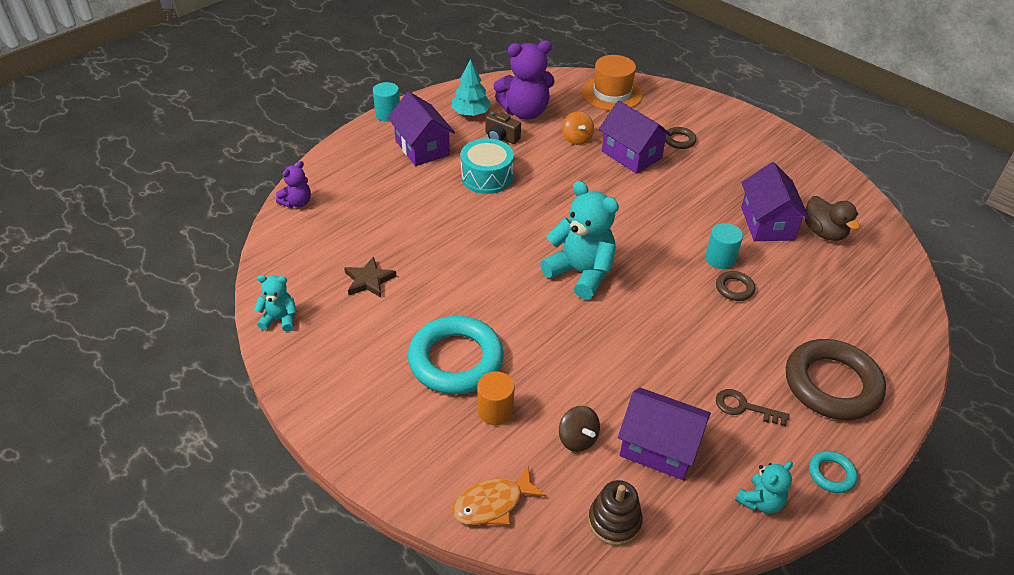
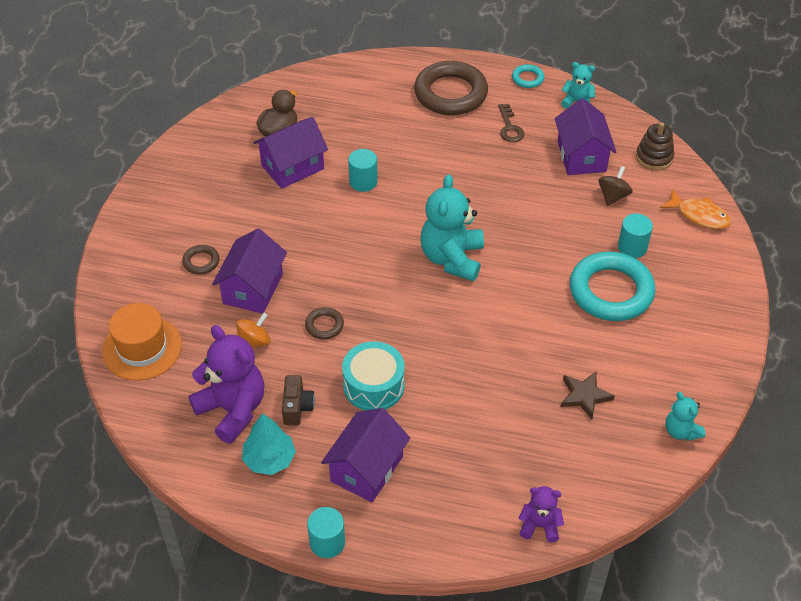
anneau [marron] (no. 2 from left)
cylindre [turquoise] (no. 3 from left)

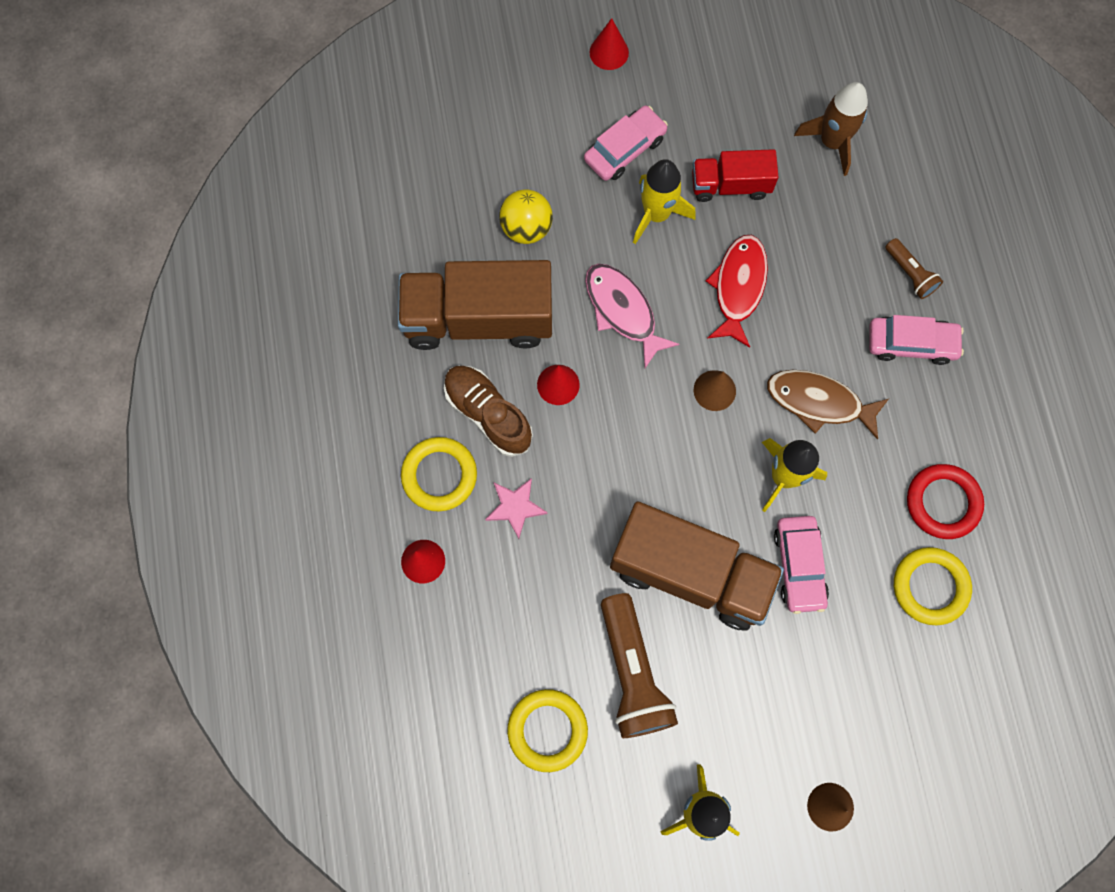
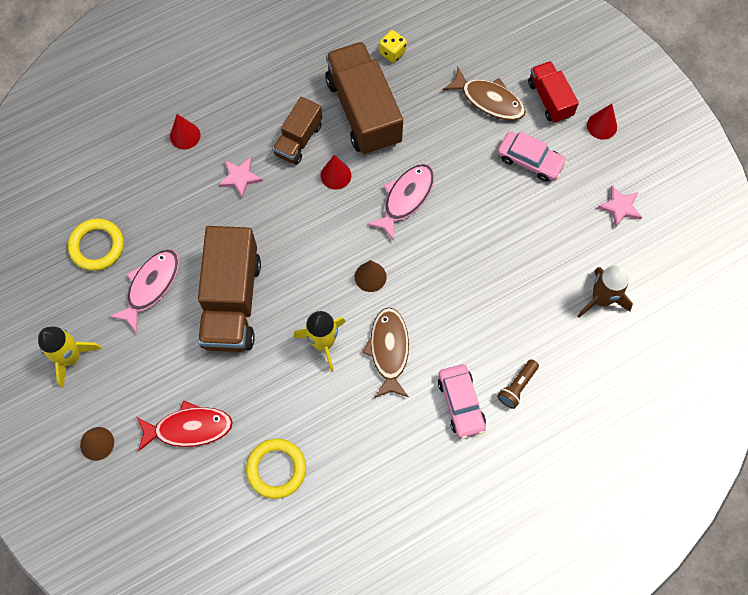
poisson [rose] (no. 1 from left)
poisson [rouge]
camion [marron] (no. 2 from left)
dé [jaune]
poisson [marron] (no. 2 from left)
camion [rouge]
étoile [rose] (no. 2 from left)
anneau [jaune] (no. 1 from left in the first image)
balle [jaune]
fusée [jaune] (no. 1 from left in the first image)
voiture [rose] (no. 2 from left in the first image)
anneau [rouge]

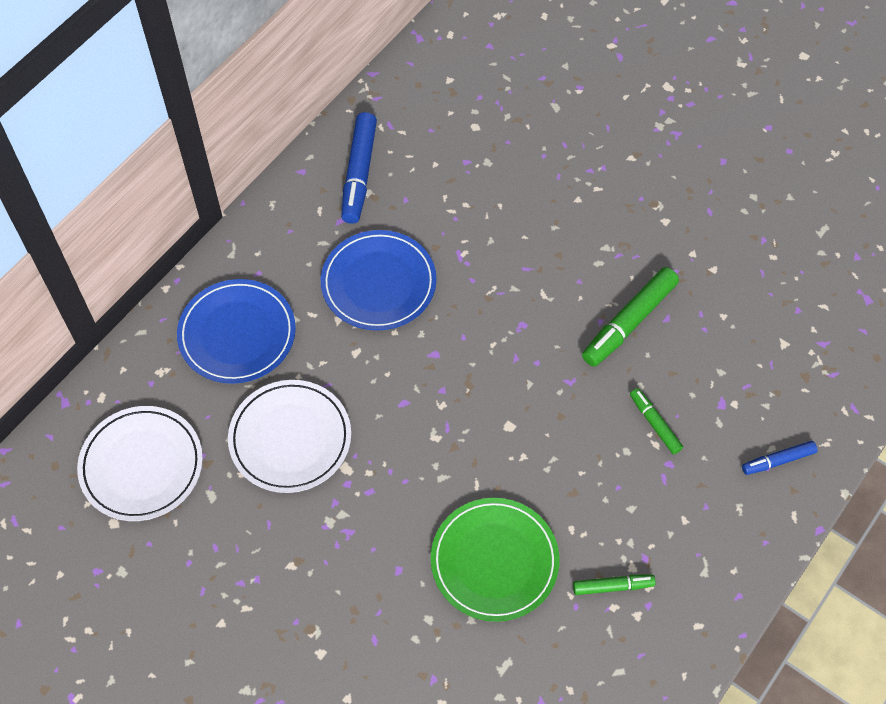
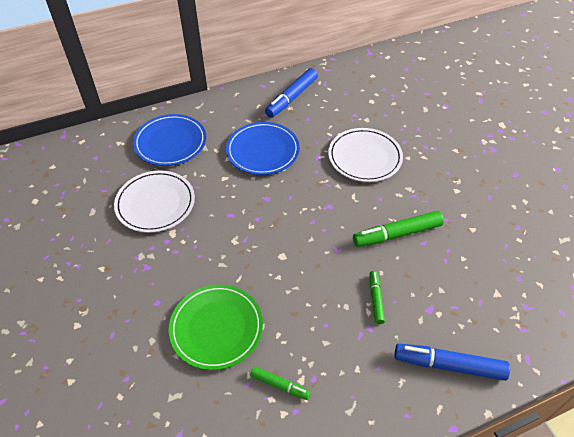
assiette [blanc] (no. 2 from left)
feutre [bleu] (no. 2 from left)

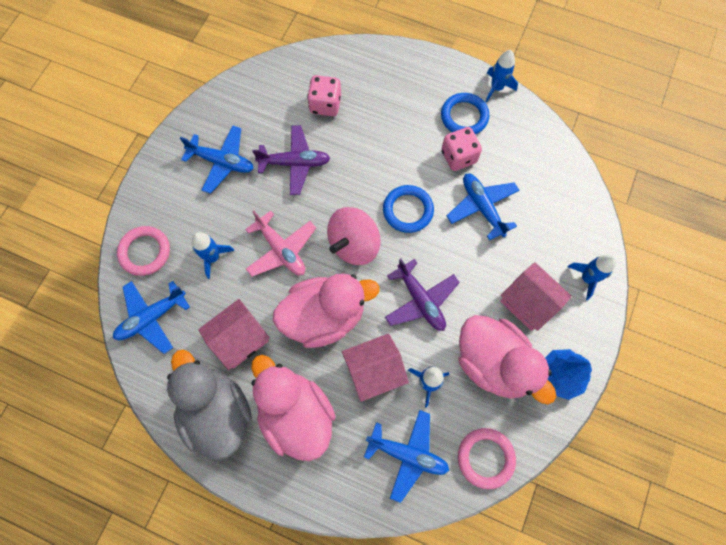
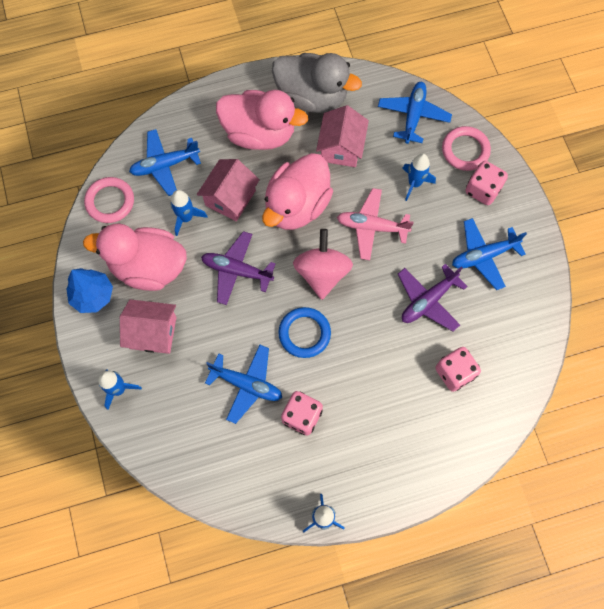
dé [rose] (no. 3 from left)
anneau [bleu] (no. 2 from left in the first image)

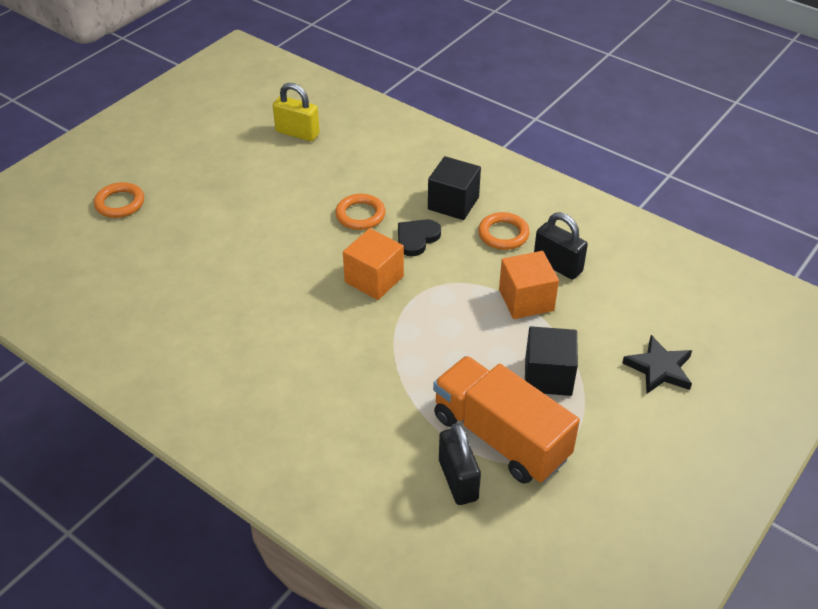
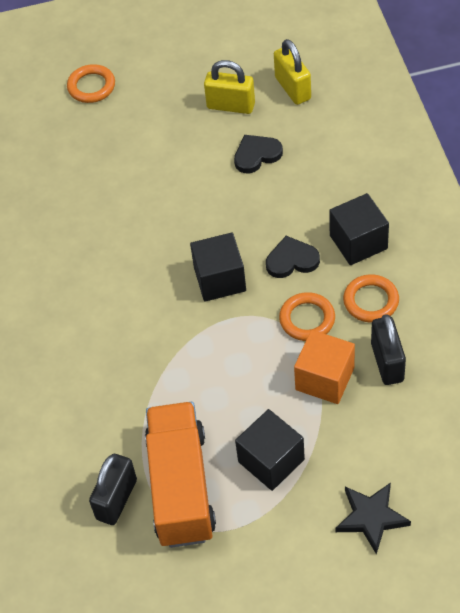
cube [noir] (no. 1 from left)
cadenas [jaune] (no. 1 from left)
cœur [noir] (no. 1 from left)
anneau [orange] (no. 2 from left)

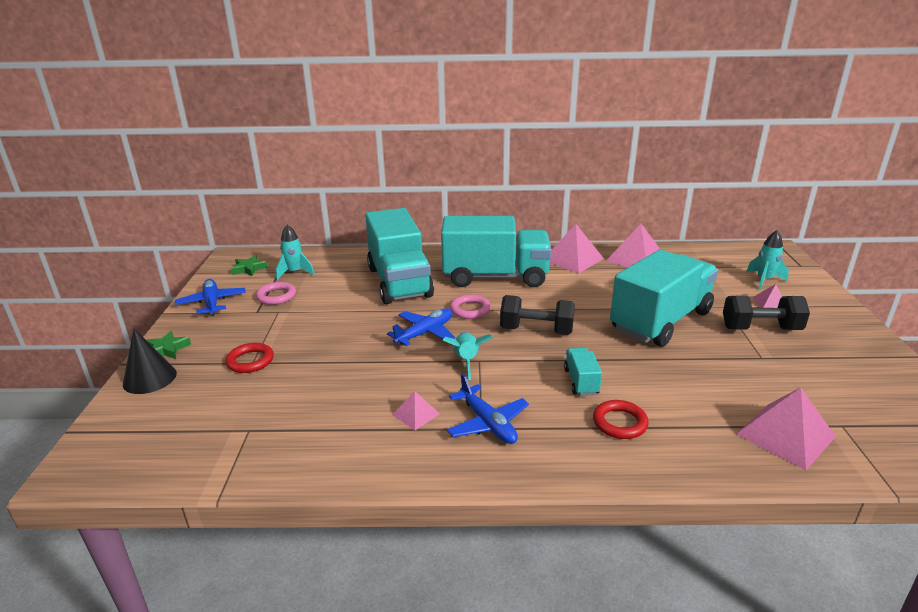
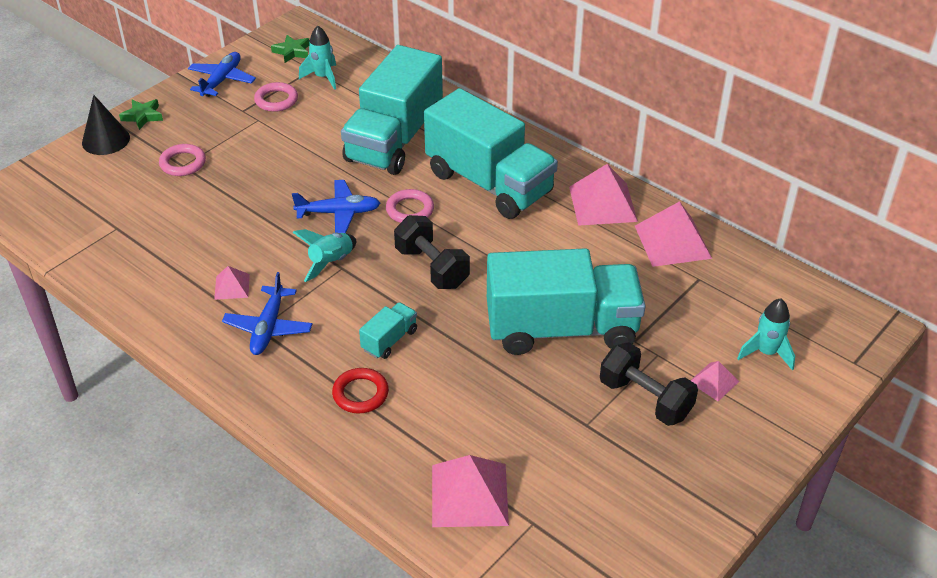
anneau [rose] (no. 1 from left)

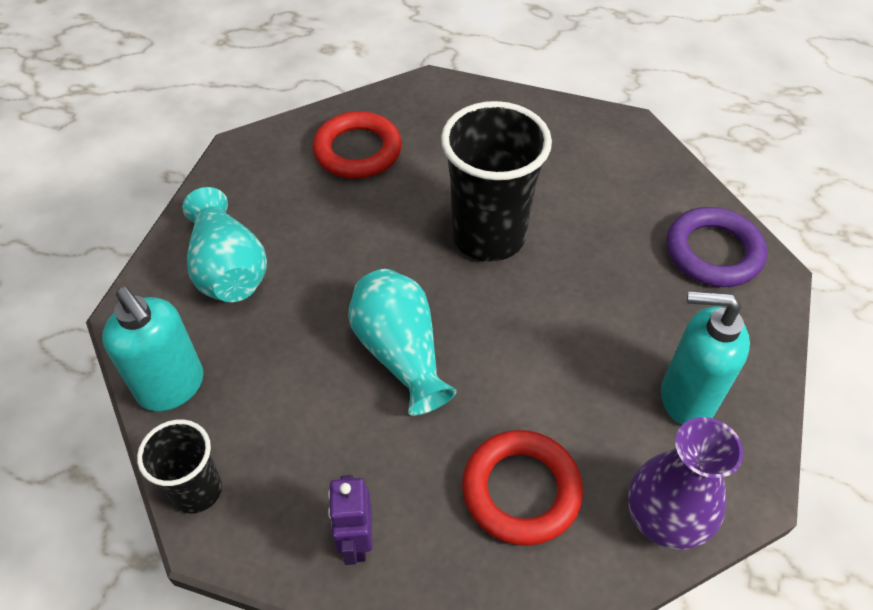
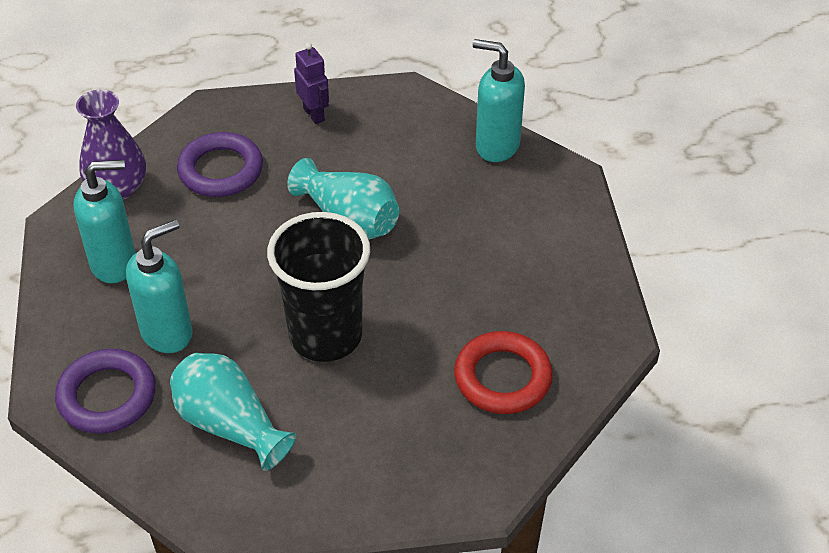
distributeur de savon [turquoise] (no. 2 from left)
vase [turquoise] (no. 1 from left)
anneau [violet] (no. 2 from left)
gobelet [noir] (no. 1 from left in the first image)

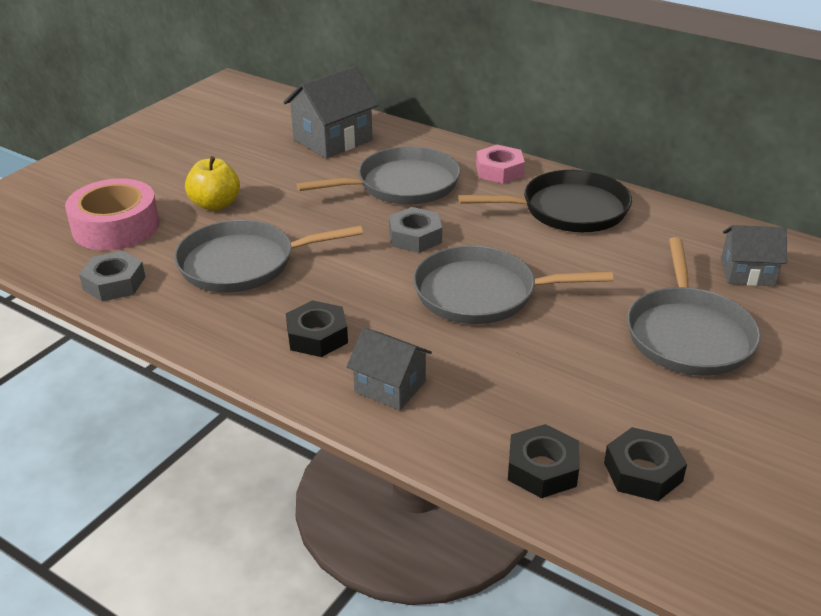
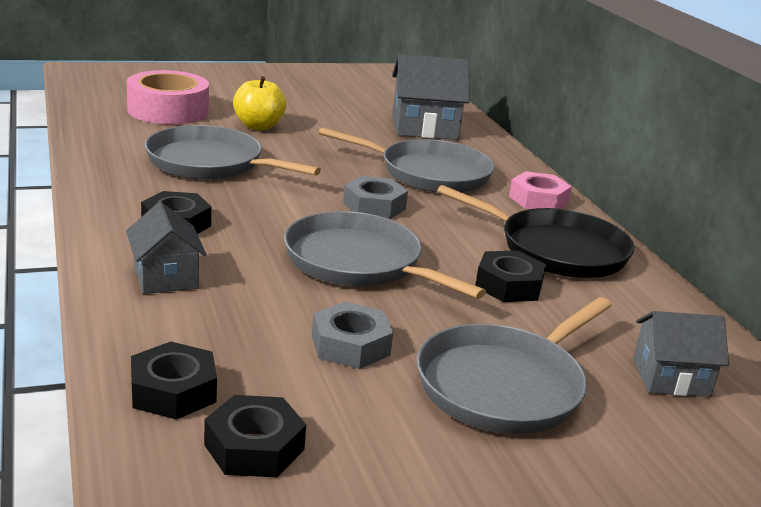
écrou [gris] (no. 1 from left)
écrou [noir] (no. 4 from left)
maison [gris] (no. 3 from left)

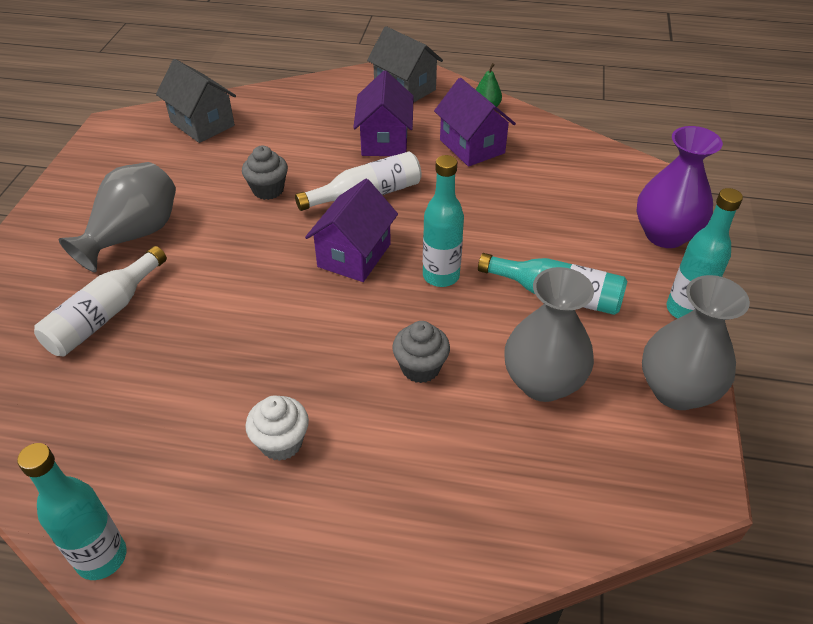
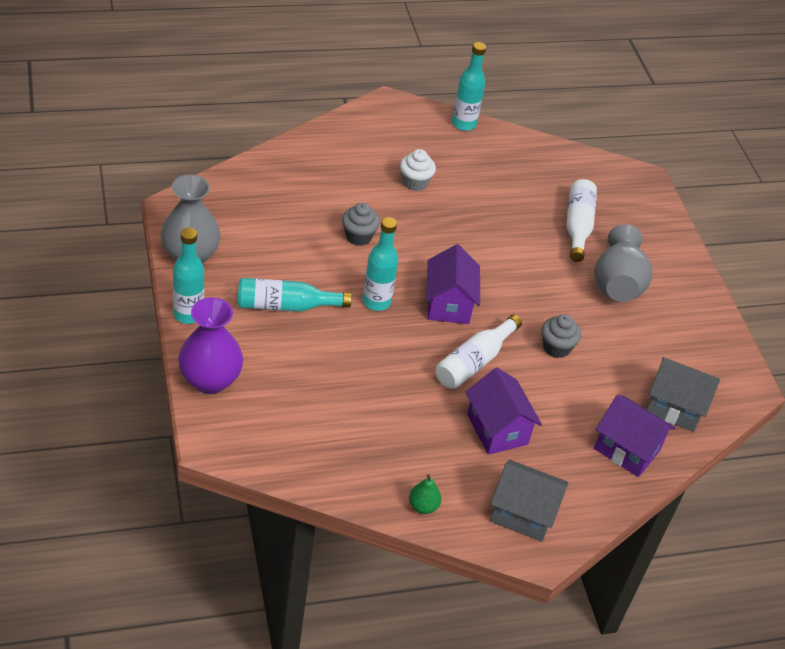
maison [violet] (no. 3 from left)
vase [gris] (no. 2 from left in the first image)

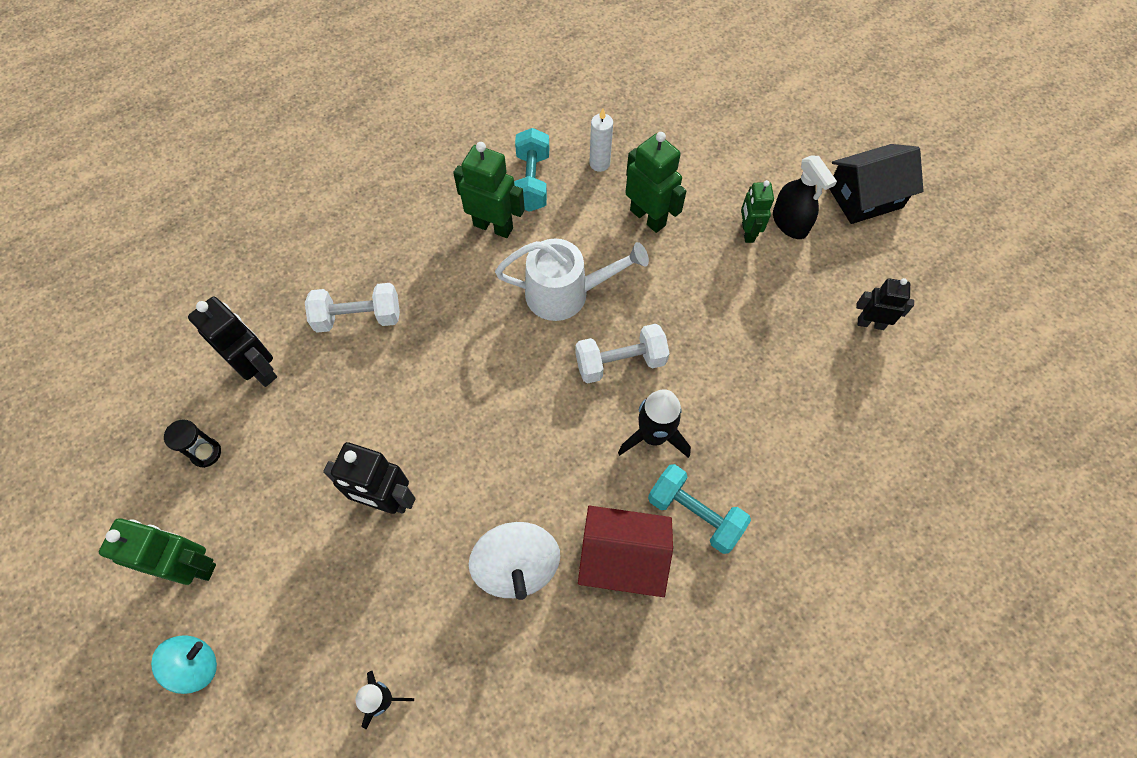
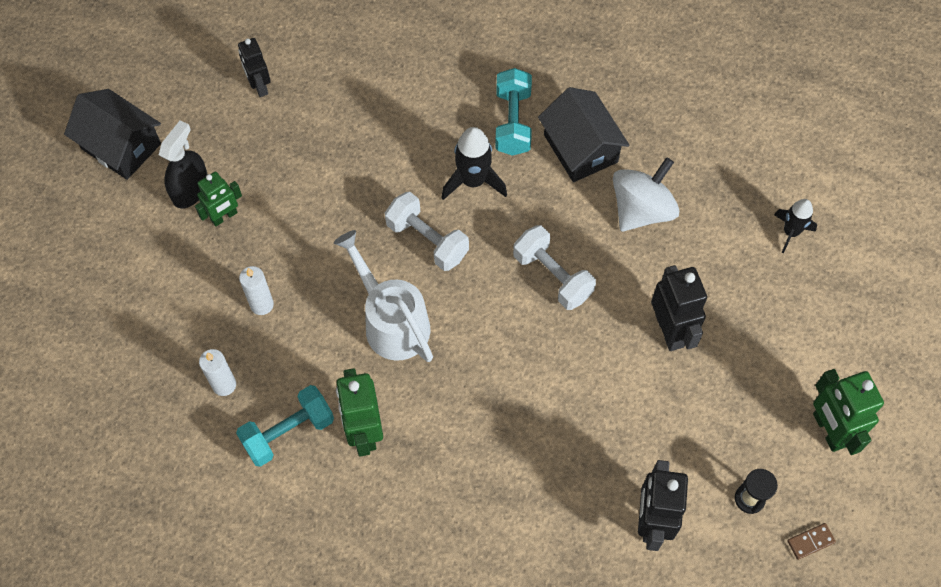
bougie [blanc] (no. 2 from left)
haltère [blanc] (no. 2 from left)
maison [noir] (no. 2 from left)
domino [marron]
toupie [turquoise]

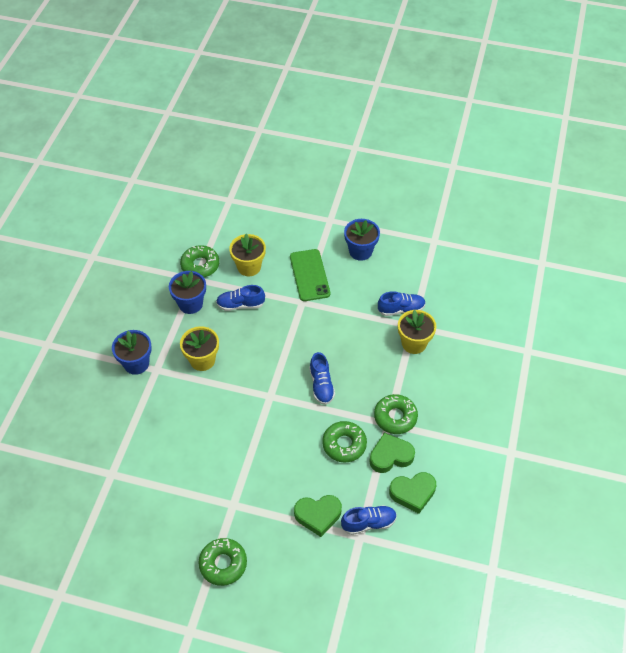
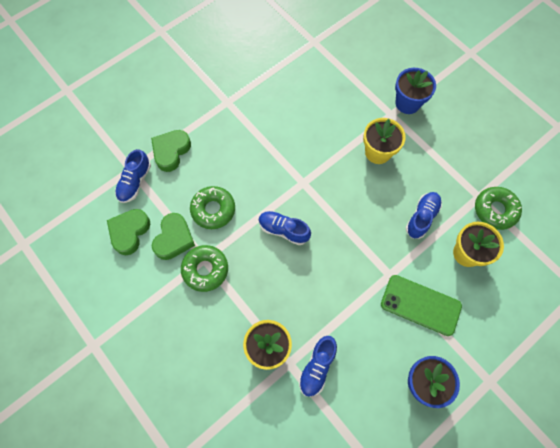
pot de fleurs [bleu] (no. 2 from left in the first image)
beignet [vert] (no. 2 from left in the first image)

